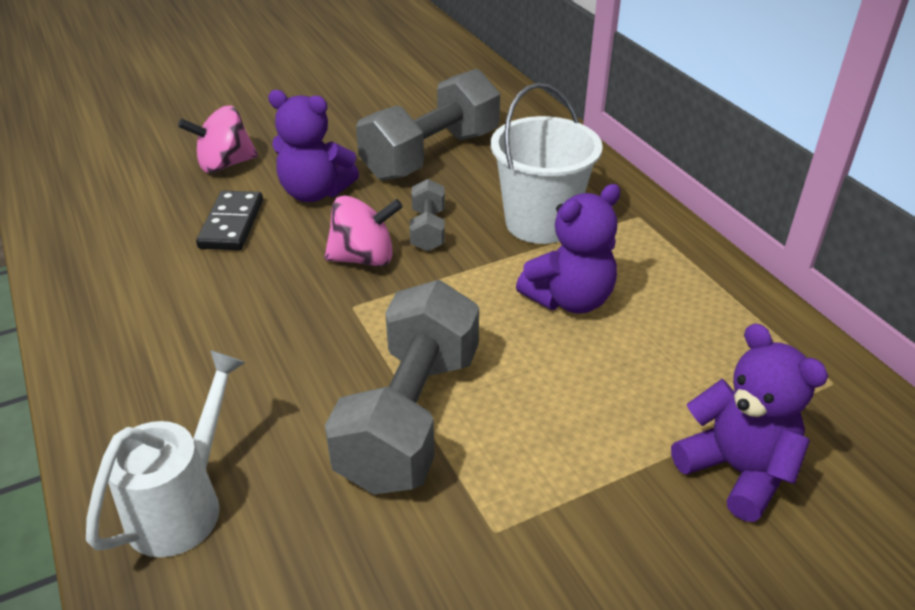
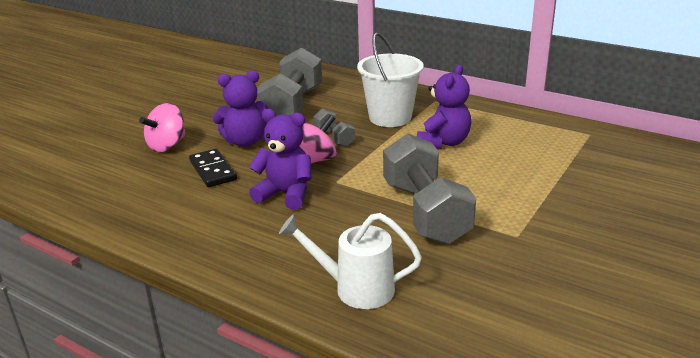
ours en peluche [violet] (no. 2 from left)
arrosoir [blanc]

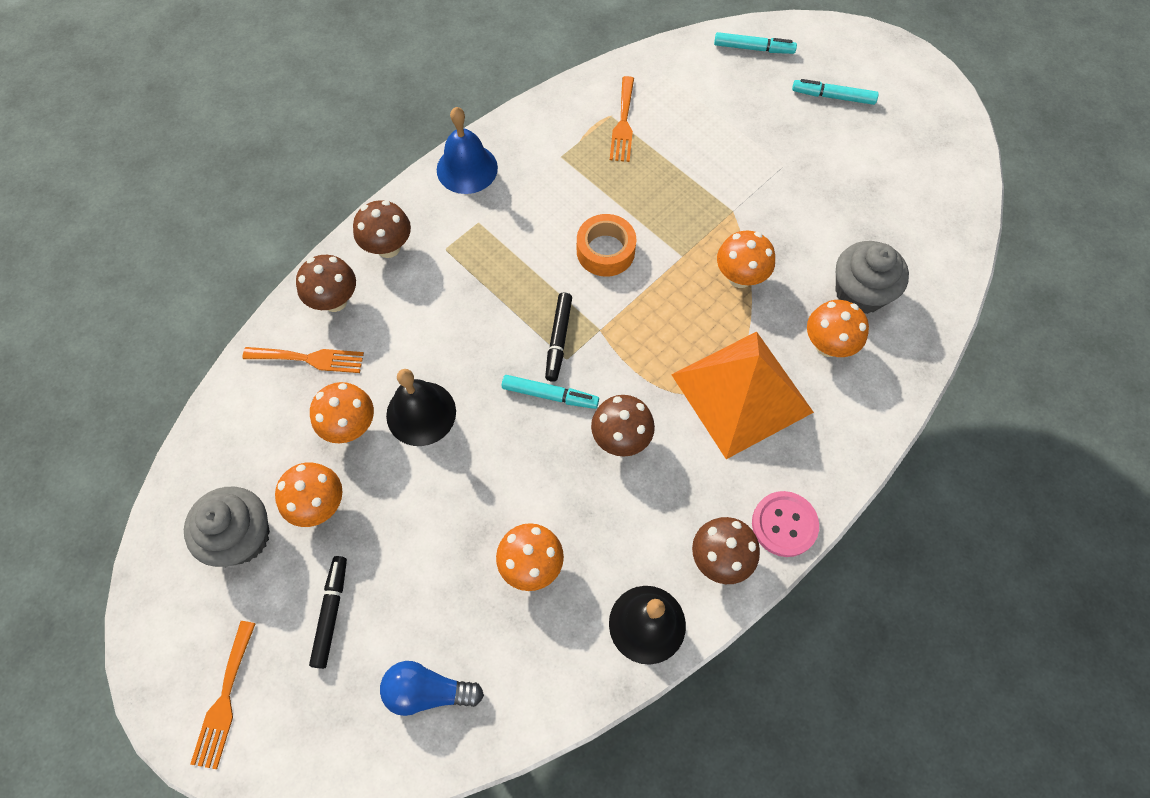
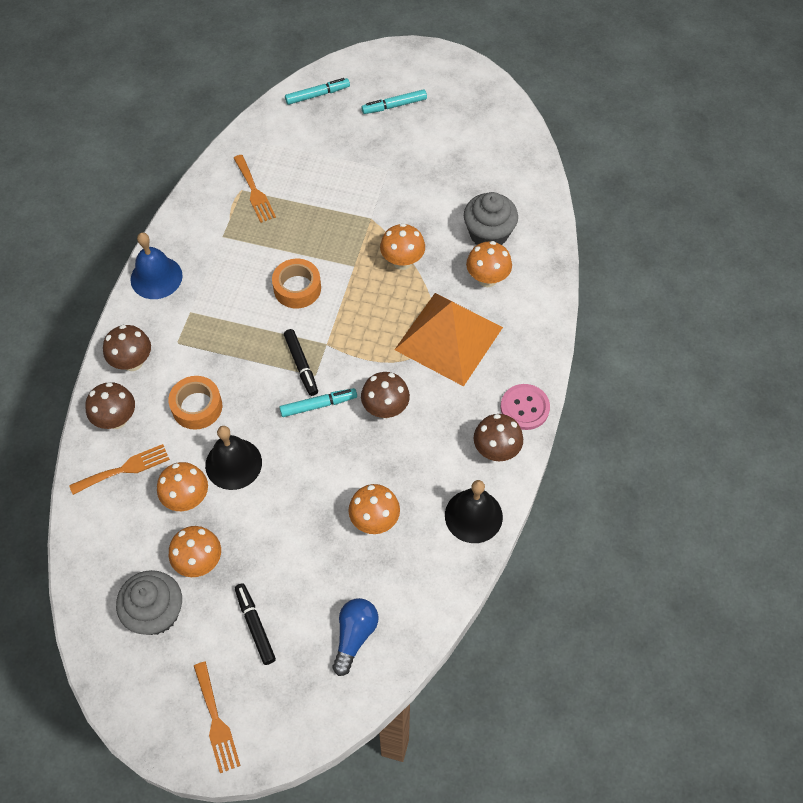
ruban adhésif [orange] (no. 1 from left)
ampoule [bleu]

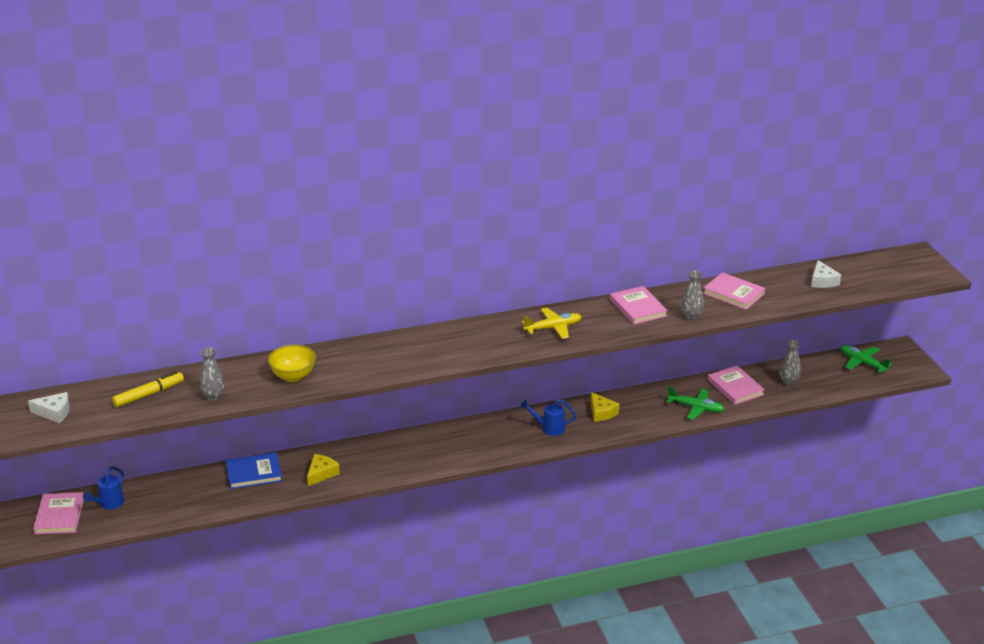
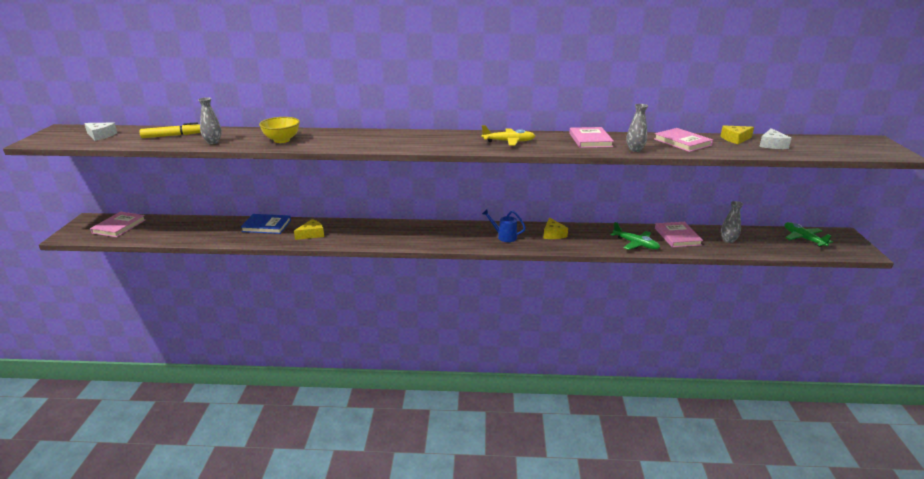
fromage [jaune] (no. 3 from left)
arrosoir [bleu] (no. 1 from left in the first image)

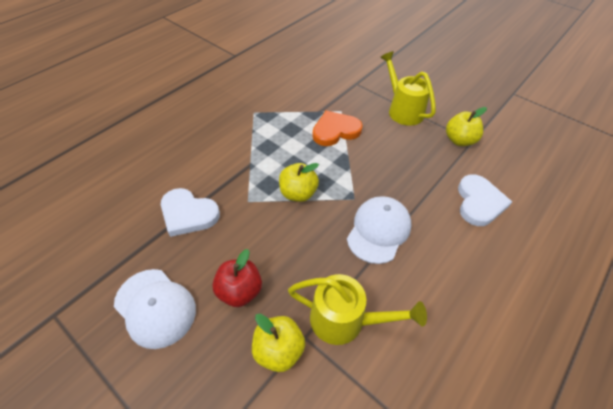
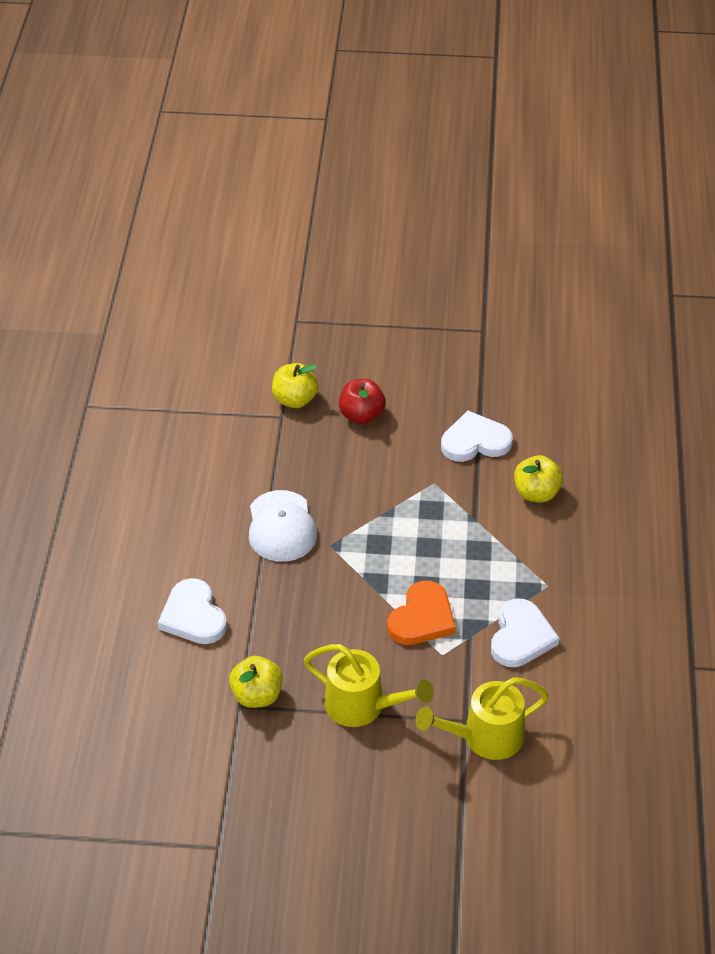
arrosoir [jaune] (no. 2 from left)
cœur [blanc] (no. 3 from left)
pomme [jaune] (no. 3 from left)
casquette [blanc] (no. 1 from left in the first image)

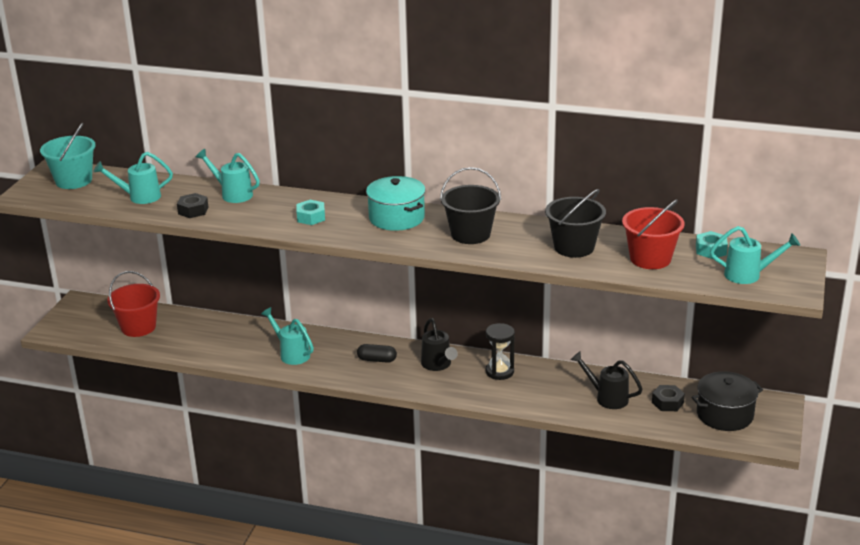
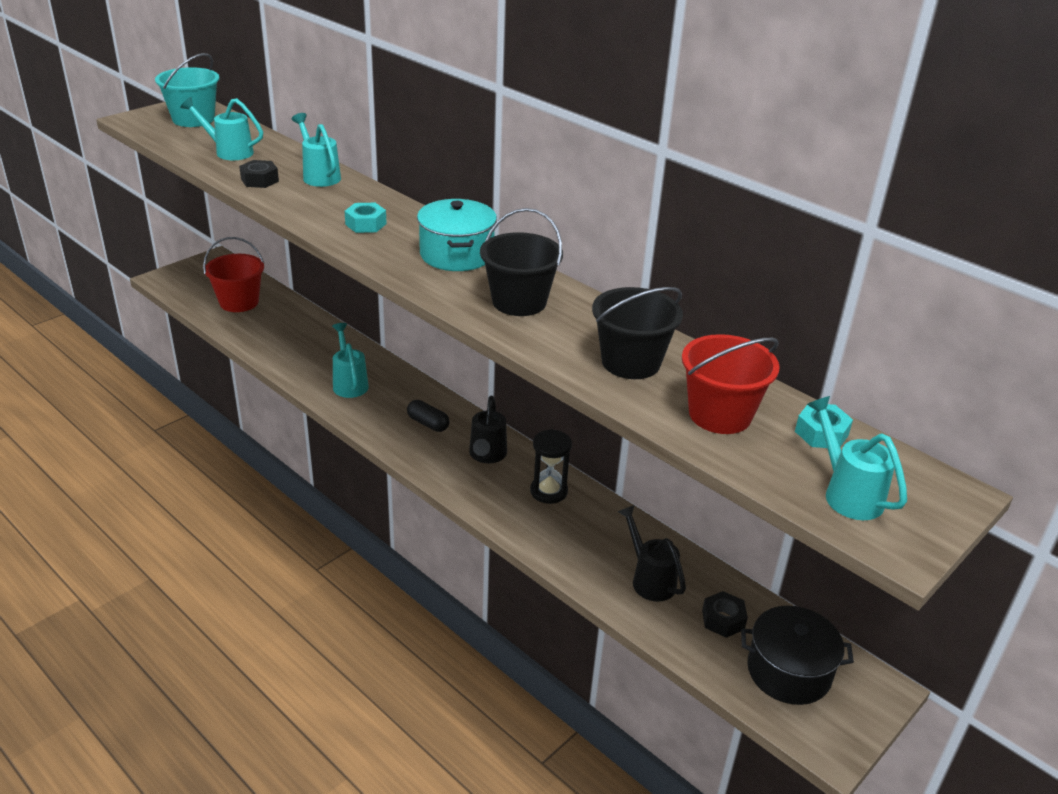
arrosoir [turquoise] (no. 4 from left)

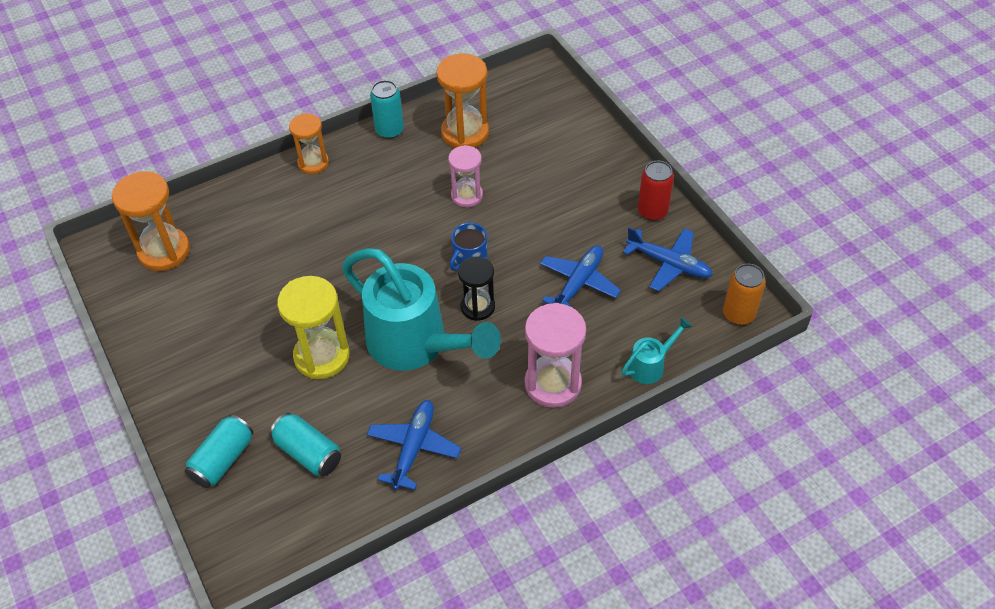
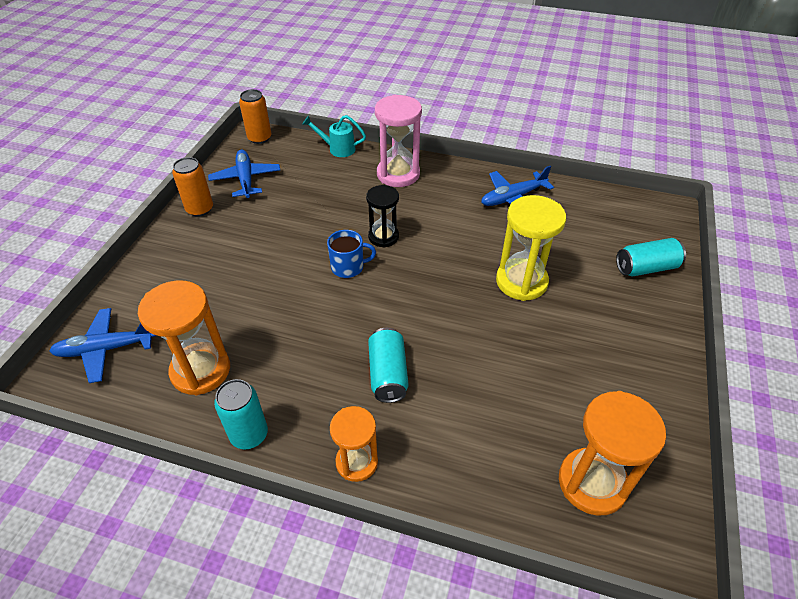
avion [bleu] (no. 1 from left)
canette [orange] (no. 1 from left)
canette [turquoise] (no. 2 from left)
arrosoir [turquoise] (no. 1 from left in the first image)
sablier [rose] (no. 1 from left in the first image)

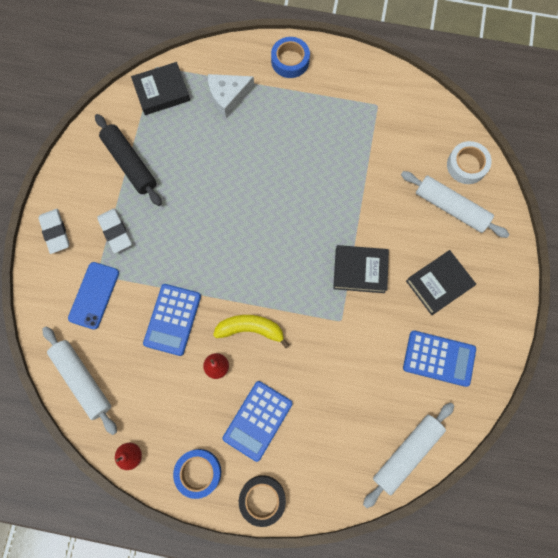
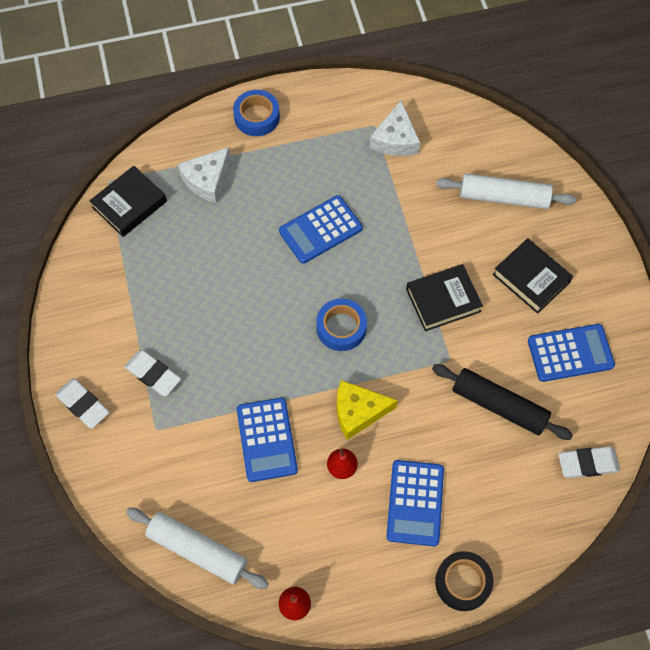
calculatrice [bleu] (no. 2 from left)
ruban adhésif [bleu] (no. 2 from left)
fromage [jaune]
fromage [blanc] (no. 2 from left)
rouleau à pâtisserie [noir]
livre [noir] (no. 3 from left)
gomme [blanc] (no. 3 from left)
téléphone [bleu]
ruban adhésif [blanc]

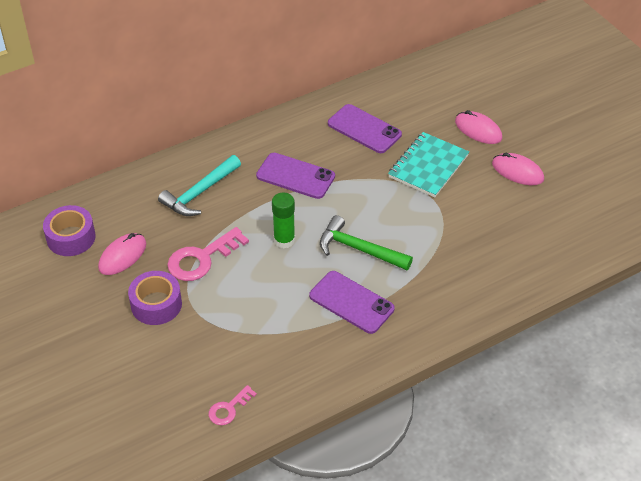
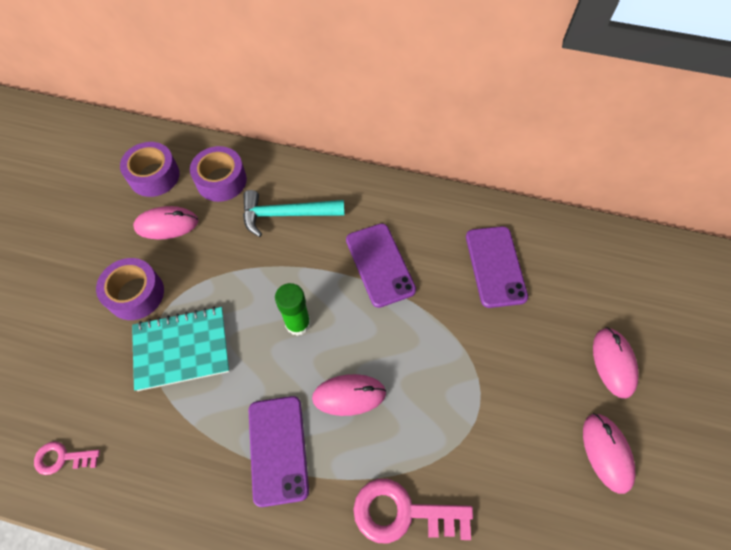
carnet [turquoise]
ruban adhésif [violet] (no. 3 from left)
souris [rose] (no. 2 from left)
clé [rose] (no. 2 from left)

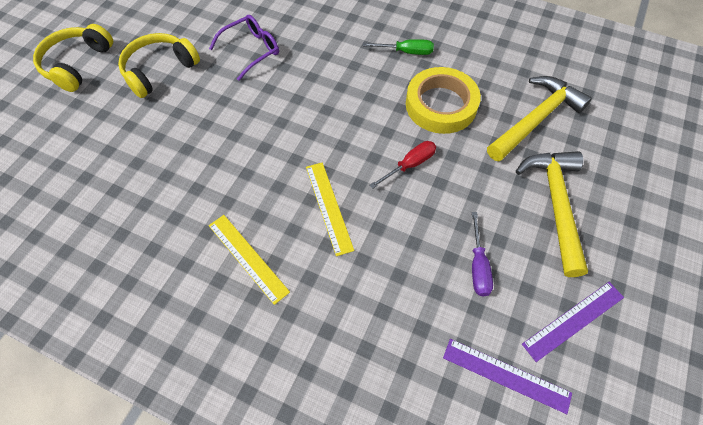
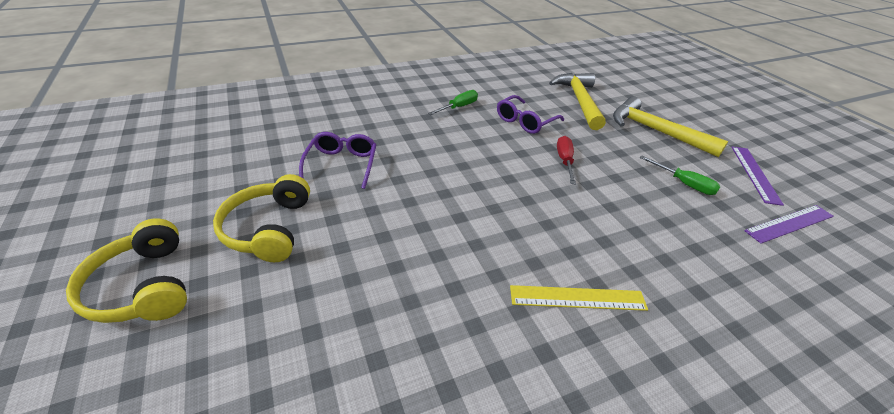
lunettes [violet] (no. 2 from left)
tournevis [vert] (no. 2 from left)
règle [jaune] (no. 2 from left in the first image)

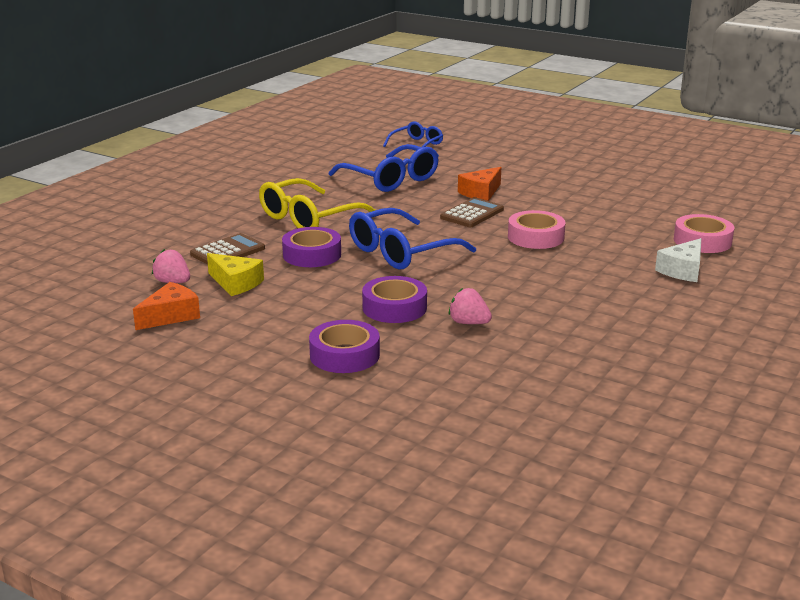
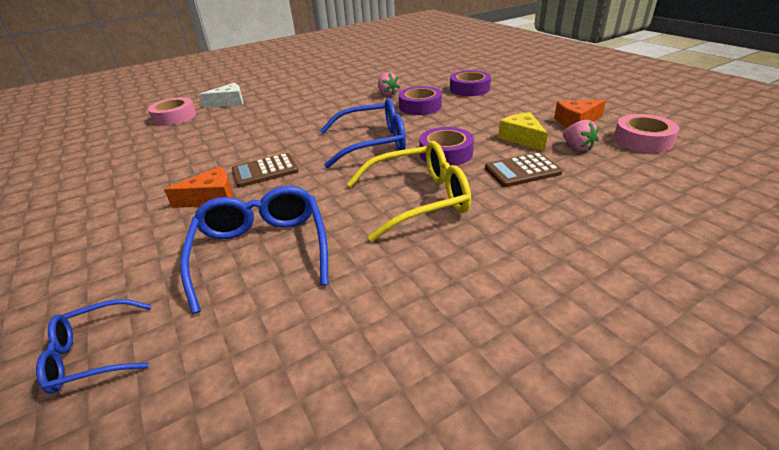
ruban adhésif [rose] (no. 2 from left)

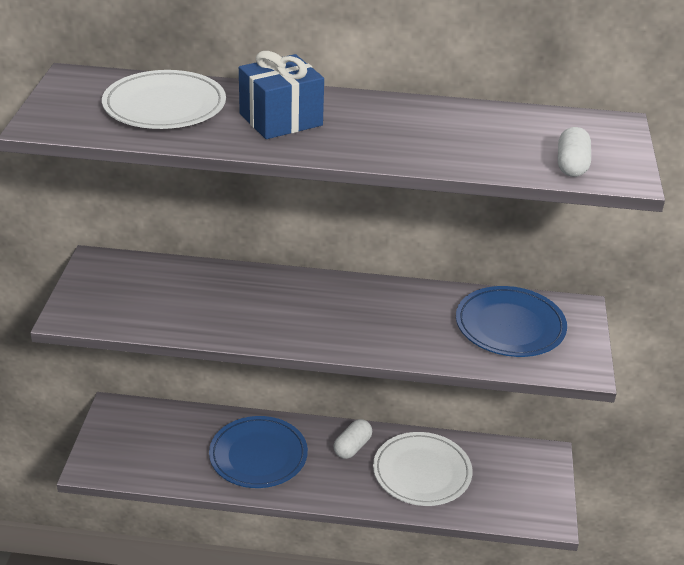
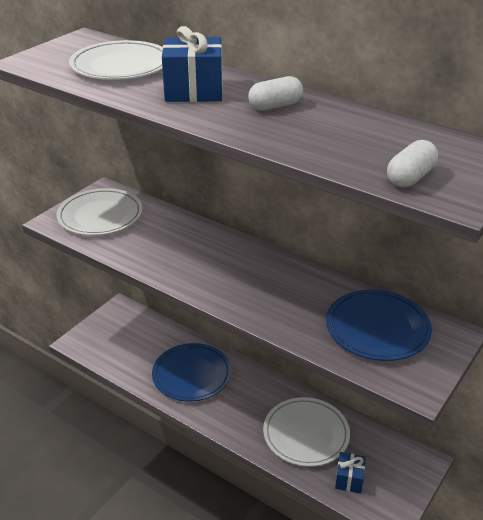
assiette [blanc] (no. 1 from left)
gélule [blanc] (no. 1 from left)
cadeau [bleu] (no. 2 from left)

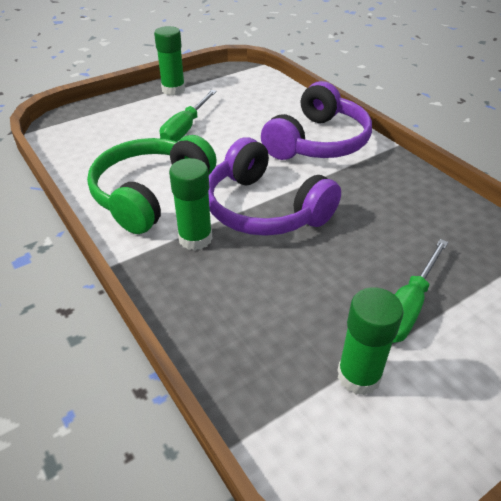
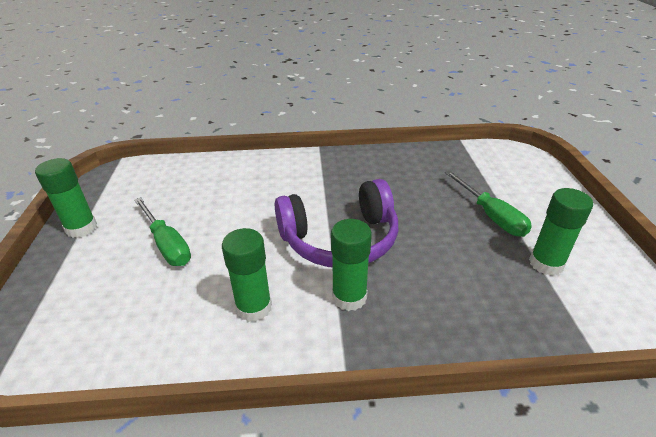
bâton de colle [vert] (no. 2 from left)
casque audio [violet] (no. 2 from left in the first image)

